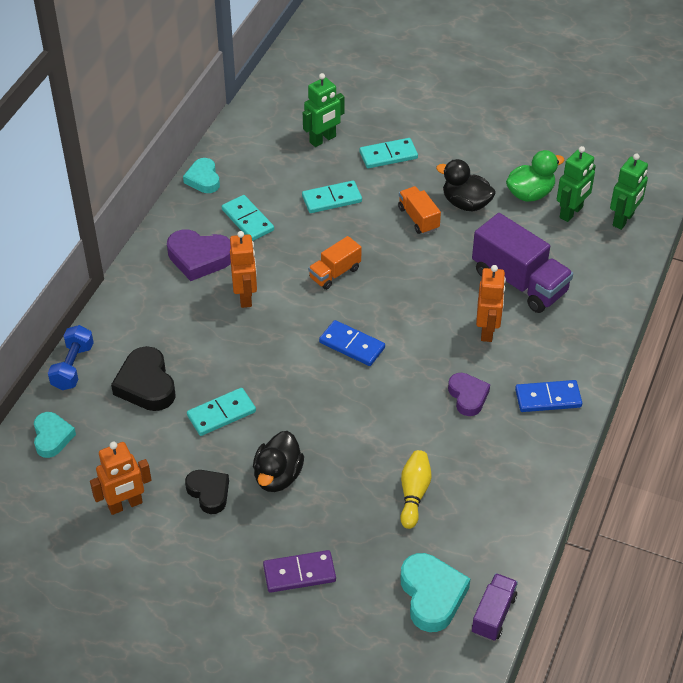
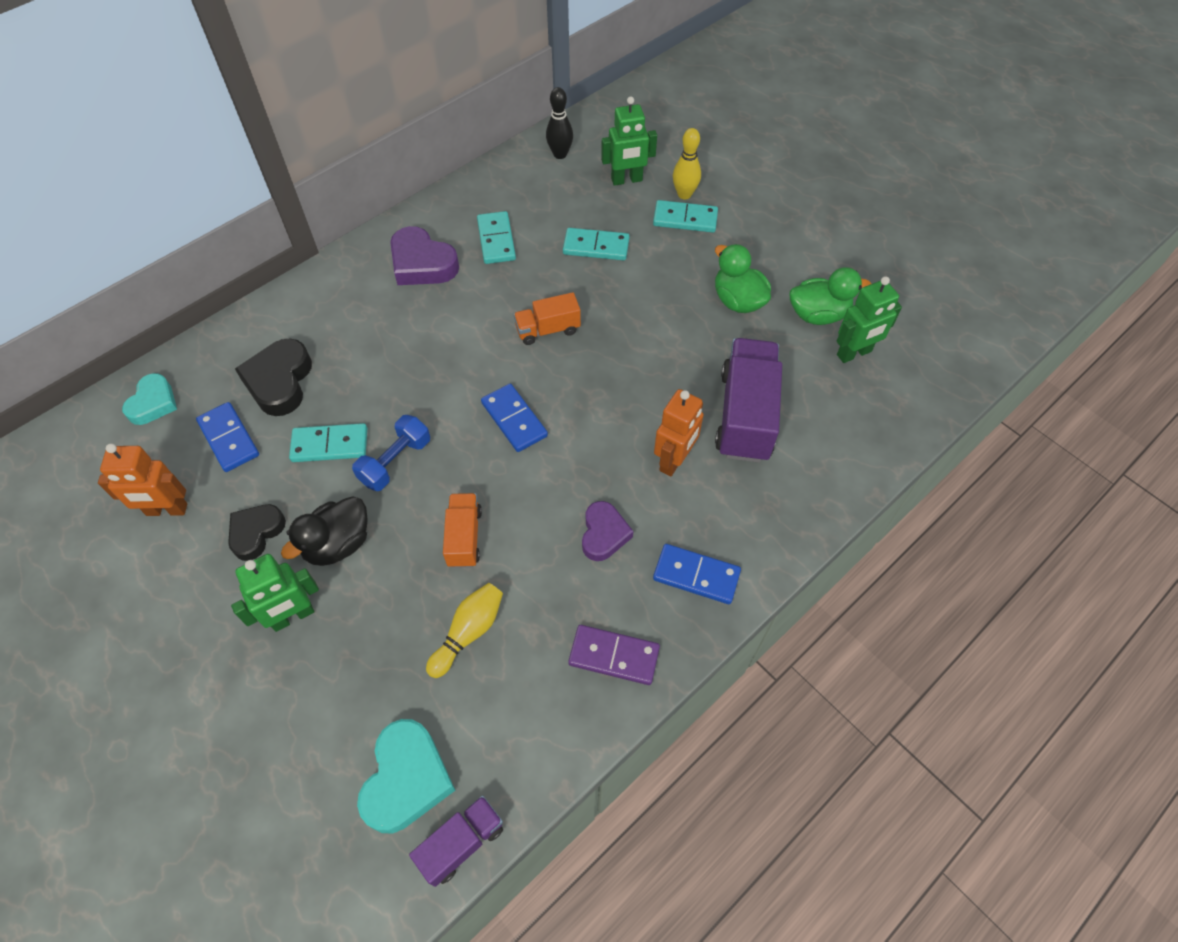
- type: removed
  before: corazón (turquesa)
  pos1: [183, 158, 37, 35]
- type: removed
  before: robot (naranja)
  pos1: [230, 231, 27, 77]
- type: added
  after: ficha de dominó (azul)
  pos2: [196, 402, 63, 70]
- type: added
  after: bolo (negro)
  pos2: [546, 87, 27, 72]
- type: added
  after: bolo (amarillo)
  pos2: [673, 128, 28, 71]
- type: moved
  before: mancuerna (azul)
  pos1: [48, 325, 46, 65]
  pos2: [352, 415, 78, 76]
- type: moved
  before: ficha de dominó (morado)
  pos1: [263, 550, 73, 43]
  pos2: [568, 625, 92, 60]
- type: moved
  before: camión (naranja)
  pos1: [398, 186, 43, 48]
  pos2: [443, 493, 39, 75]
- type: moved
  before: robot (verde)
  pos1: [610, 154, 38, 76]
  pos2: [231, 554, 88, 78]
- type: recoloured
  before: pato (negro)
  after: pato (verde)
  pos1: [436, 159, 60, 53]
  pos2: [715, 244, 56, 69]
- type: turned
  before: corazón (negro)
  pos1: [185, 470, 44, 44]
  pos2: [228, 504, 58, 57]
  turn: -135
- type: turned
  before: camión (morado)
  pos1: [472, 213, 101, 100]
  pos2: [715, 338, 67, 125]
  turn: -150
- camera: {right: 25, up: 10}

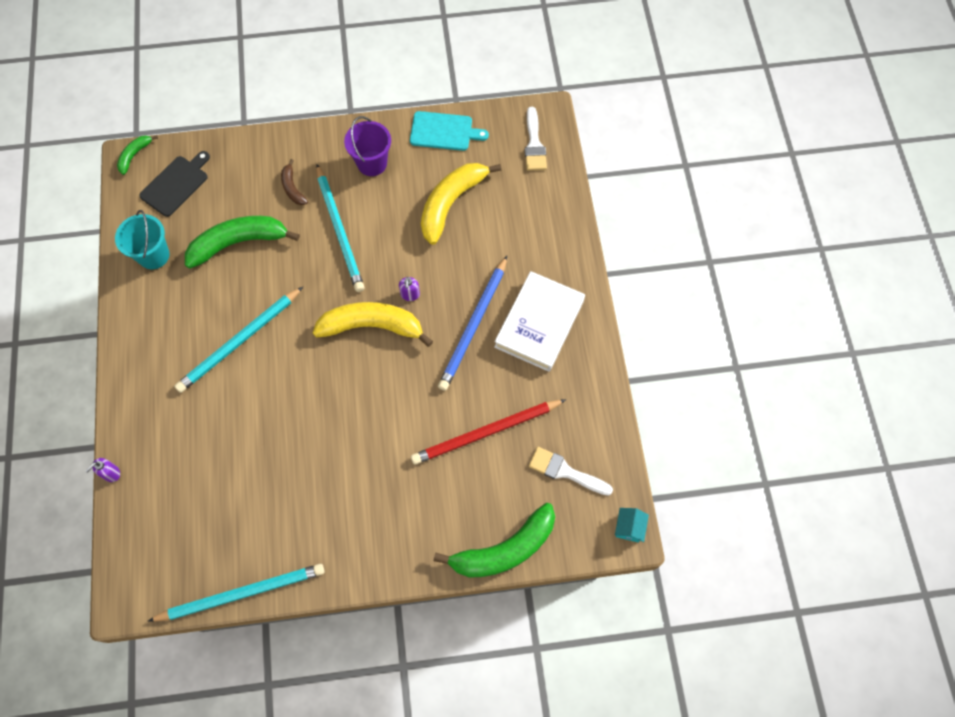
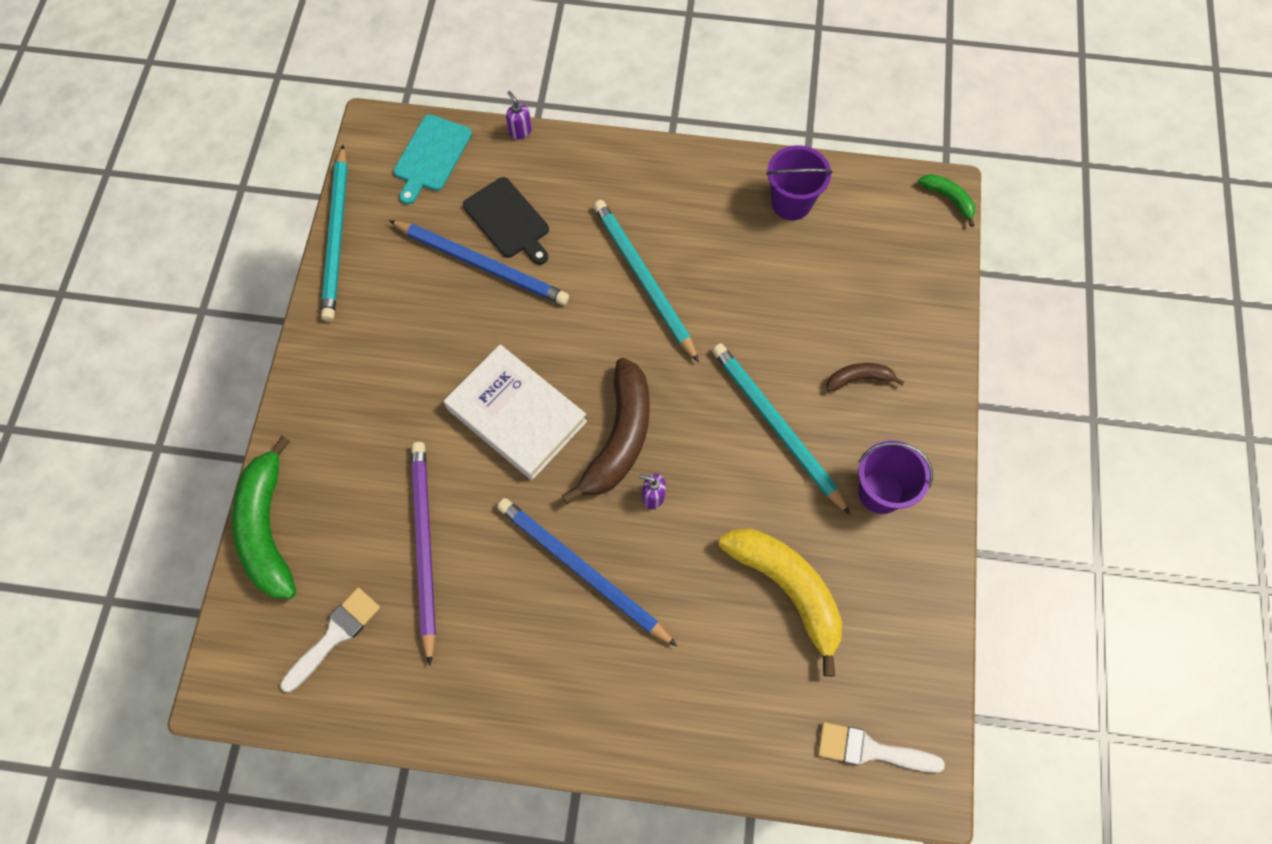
- type: removed
  before: plátano (verde)
  pos1: [185, 216, 115, 52]
- type: removed
  before: casa (turquesa)
  pos1: [615, 508, 34, 35]
- type: added
  after: lápiz (azul)
  pos2: [389, 220, 180, 85]
- type: moved
  before: tabla de cortar (negro)
  pos1: [139, 151, 71, 66]
  pos2: [463, 177, 86, 88]
- type: moved
  before: tabla de cortar (turquesa)
  pos1: [410, 111, 79, 40]
  pos2: [393, 115, 79, 89]
- type: moved
  before: libro (blanco)
  pos1: [494, 271, 91, 101]
  pos2: [444, 344, 143, 136]
- type: recoloured
  before: balde (turquesa)
  after: balde (morado)
  pos1: [115, 210, 54, 59]
  pos2: [766, 145, 67, 75]
- type: recoloured
  before: plátano (amarillo)
  after: plátano (marrón)
  pos1: [313, 302, 120, 45]
  pos2: [561, 358, 89, 146]
- type: recoloured
  before: lápiz (rojo)
  after: lápiz (morado)
  pos1: [411, 399, 155, 66]
  pos2: [411, 442, 25, 224]
- type: turned
  before: lápiz (turquesa)
  pos1: [316, 164, 49, 128]
  pos2: [712, 343, 139, 172]
  turn: 60
- camera: {right: 105, up: 0}

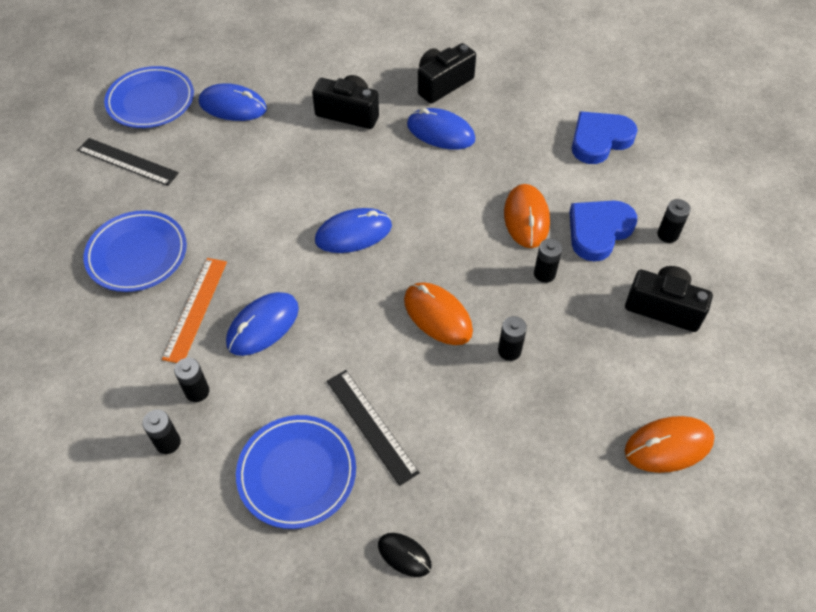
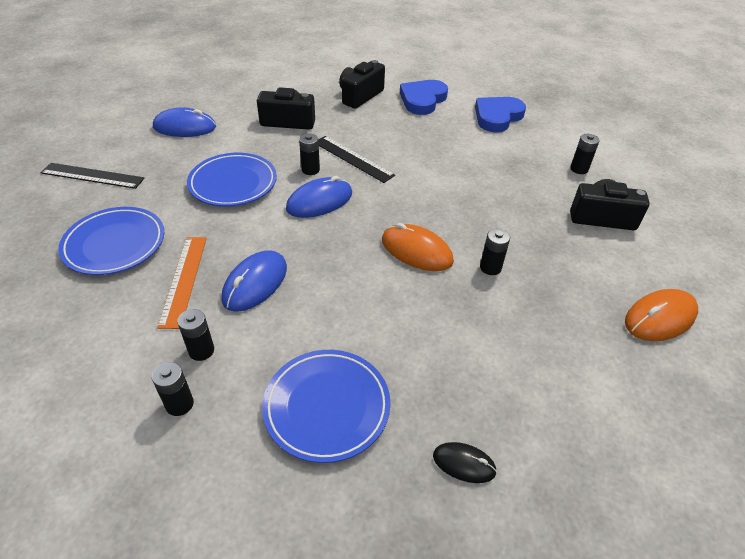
- type: removed
  before: ratón (azul)
  pos1: [407, 108, 69, 42]
- type: removed
  before: ratón (naranja)
  pos1: [504, 184, 46, 64]
- type: moved
  before: plato (azul)
  pos1: [104, 66, 90, 62]
  pos2: [187, 153, 90, 54]
- type: moved
  before: regla (negro)
  pos1: [327, 370, 93, 116]
  pos2: [318, 136, 77, 47]
- type: moved
  before: pila (negro)
  pos1: [534, 239, 28, 44]
  pos2: [299, 134, 21, 41]
- type: moved
  before: corazón (azul)
  pos1: [569, 201, 68, 61]
  pos2: [400, 80, 48, 35]
- camera: {right: -15, up: -10}

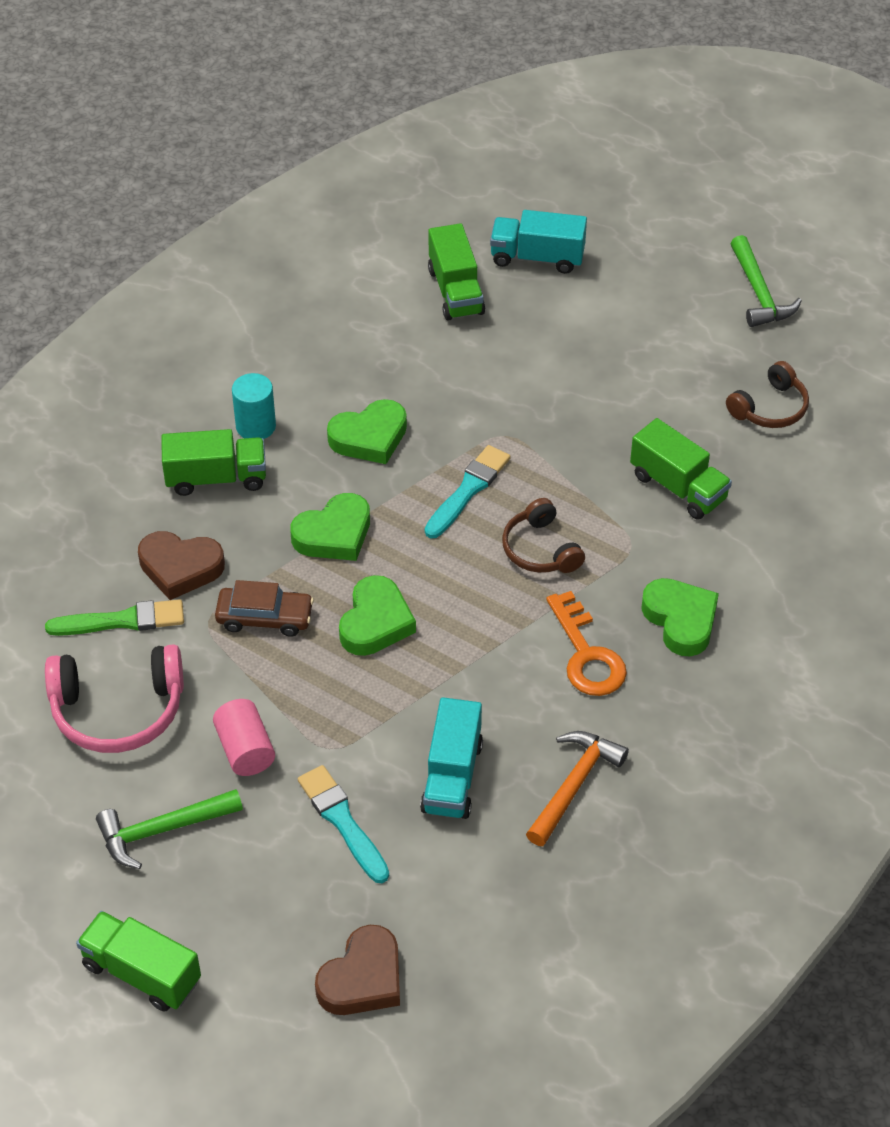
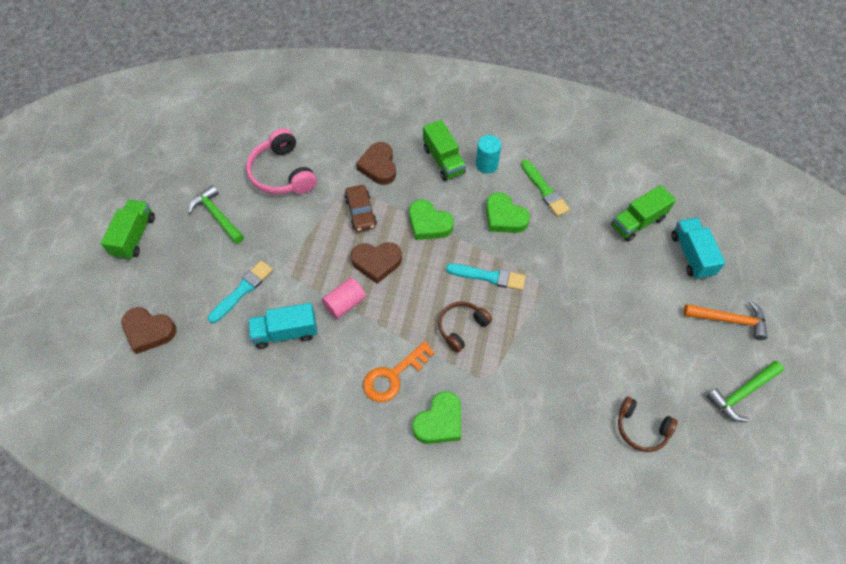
- type: removed
  before: camión (verde)
  pos1: [630, 418, 102, 102]
- type: moved
  before: pincel (verde)
  pos1: [45, 599, 139, 37]
  pos2: [521, 160, 49, 57]
- type: moved
  before: cilindro (rosa)
  pos1: [213, 699, 62, 77]
  pos2: [322, 278, 44, 41]
- type: moved
  before: martillo (naranja)
  pos1: [526, 731, 103, 115]
  pos2: [683, 301, 84, 39]
- type: recoloured
  before: corazón (verde)
  after: corazón (marrón)
  pos1: [339, 575, 77, 81]
  pos2: [351, 242, 51, 42]
- camera: {right: 70, up: 10}

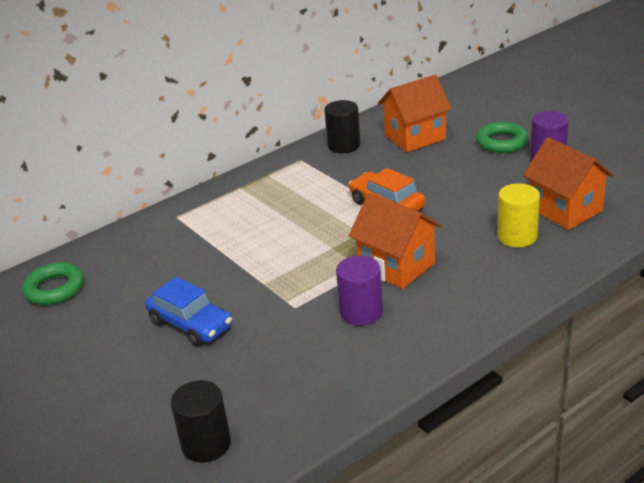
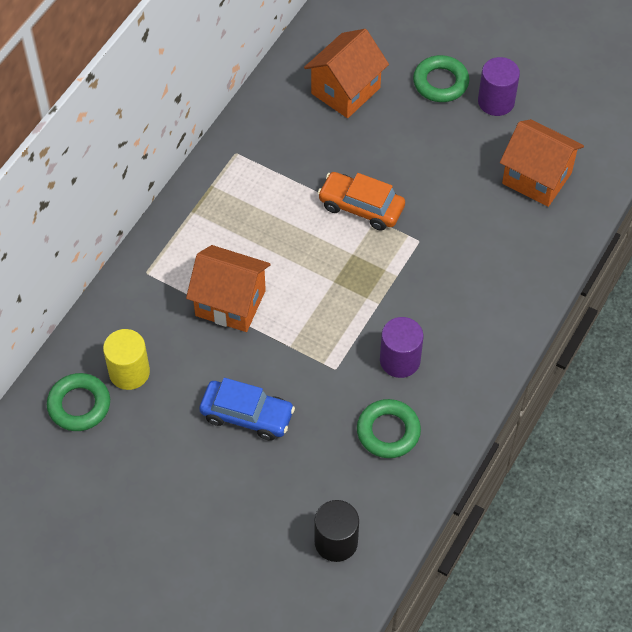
- type: removed
  before: cilindro (negro)
  pos1: [324, 100, 36, 53]
- type: added
  after: anillo (verde)
  pos2: [357, 399, 64, 59]
- type: moved
  before: casa (naranja)
  pos1: [349, 193, 93, 96]
  pos2: [186, 245, 85, 87]
- type: moved
  before: cilindro (amarillo)
  pos1: [497, 183, 43, 64]
  pos2: [103, 329, 47, 61]
- camera: {right: -25, up: 25}

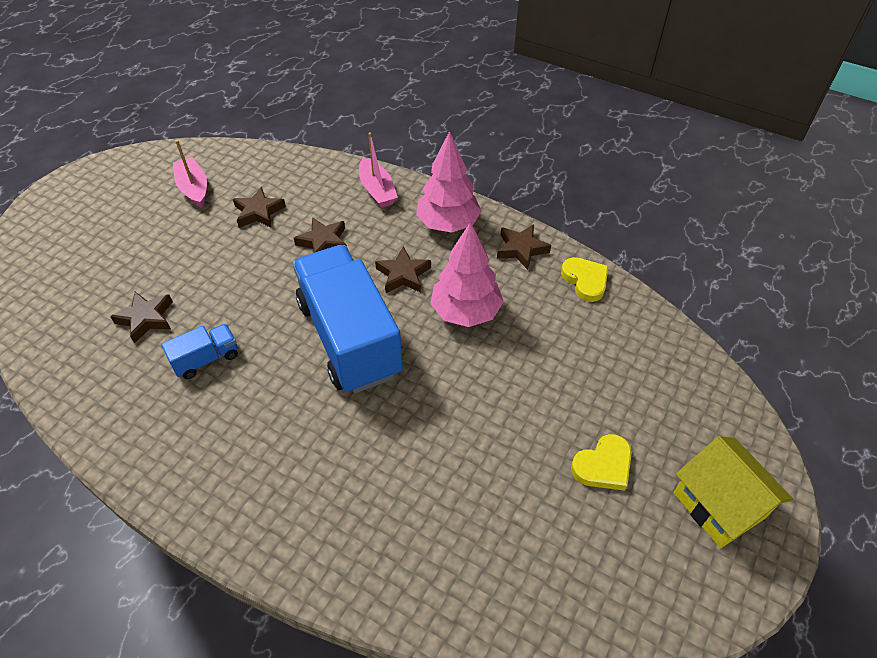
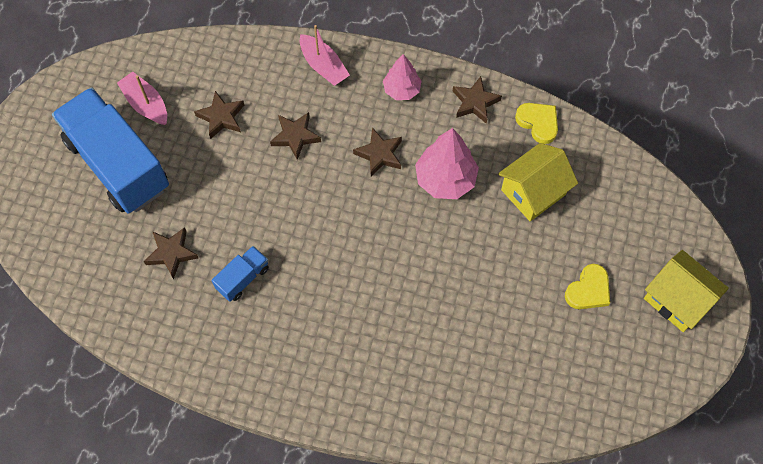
- type: added
  after: casa (amarillo)
  pos2: [498, 143, 80, 78]
- type: moved
  before: camión (azul)
  pos1: [293, 245, 110, 148]
  pos2: [52, 87, 117, 127]
- type: resized
  before: árbol (rosa)
  pos1: [416, 131, 65, 102]
  pos2: [383, 54, 39, 46]
  scale: 0.64
- camera: {right: -15, up: 15}

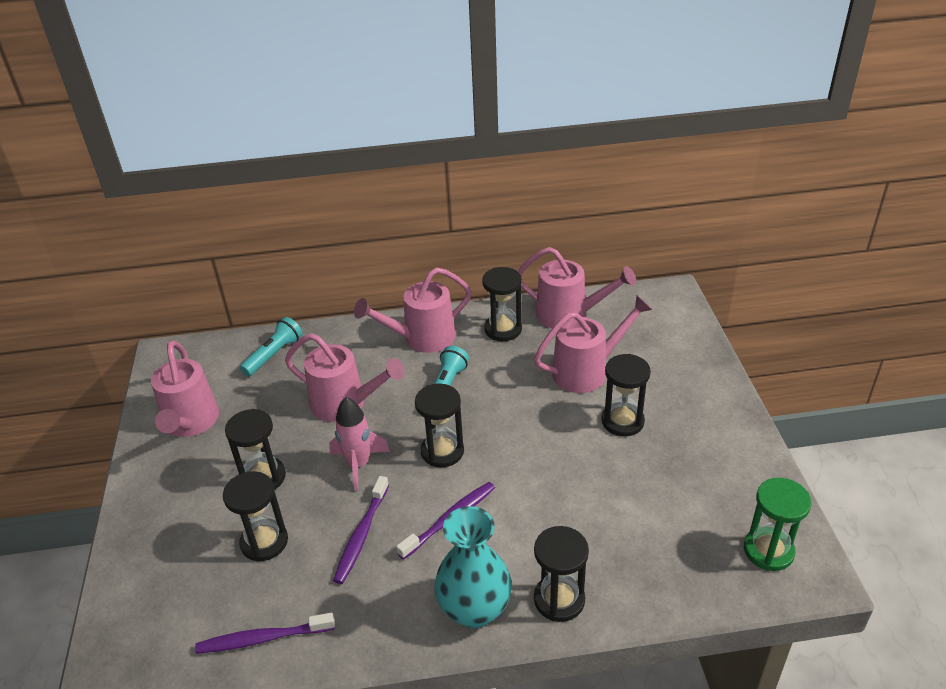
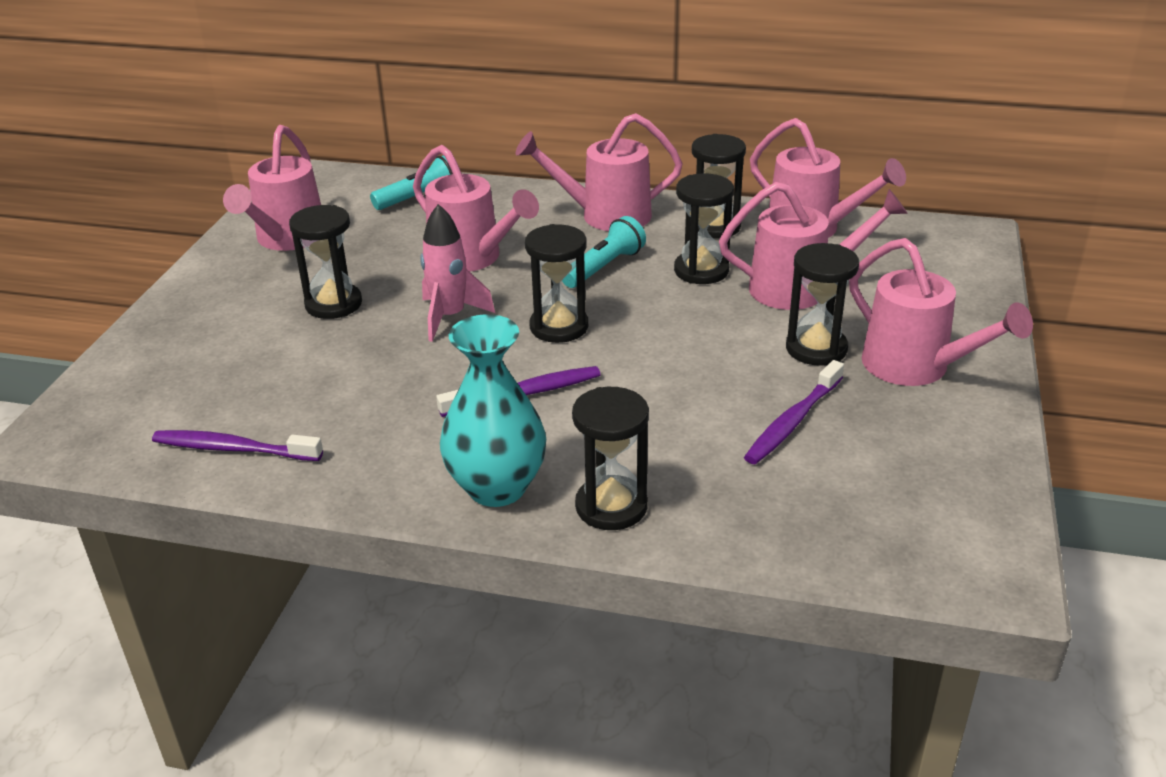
- type: removed
  before: reloj de arena (verde)
  pos1: [744, 478, 68, 93]
- type: added
  after: regadera (rosa)
  pos2: [849, 238, 184, 148]
- type: moved
  before: reloj de arena (negro)
  pos1: [223, 471, 65, 91]
  pos2: [674, 173, 60, 111]
- type: moved
  before: cepillo de dientes (morado)
  pos1: [333, 476, 56, 108]
  pos2: [744, 360, 100, 104]
- camera: {right: 20, up: -5}

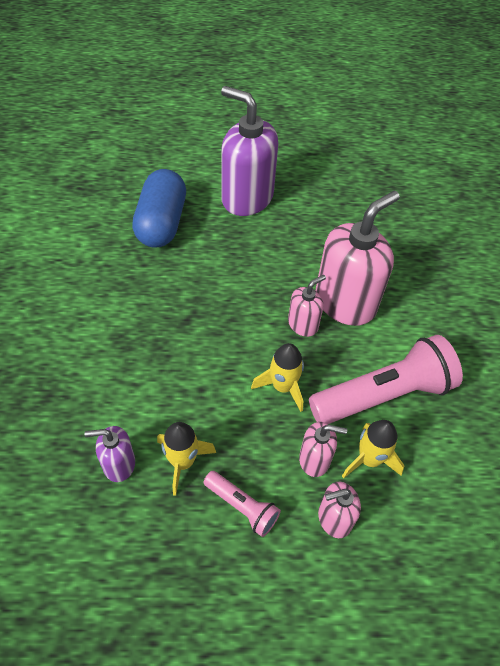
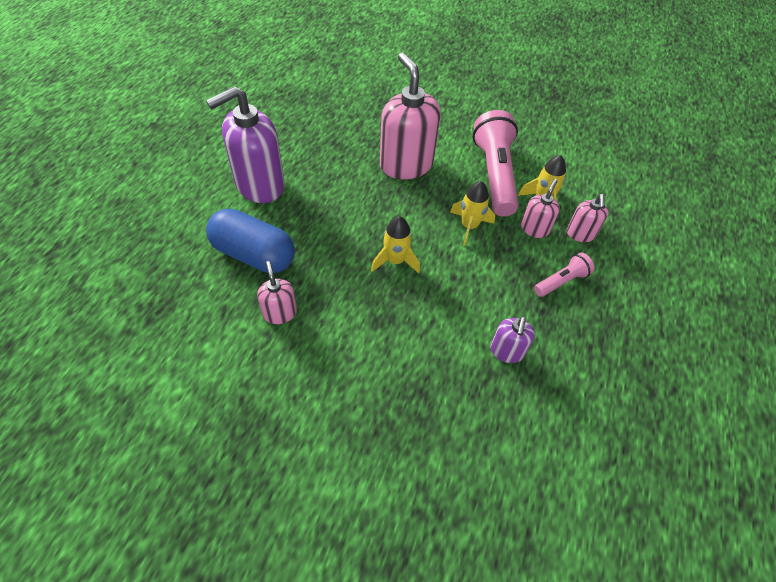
- type: moved
  before: cohete (amarillo)
  pos1: [157, 422, 59, 74]
  pos2: [371, 216, 49, 57]
- type: moved
  before: dispensador de jabón (rosa)
  pos1: [288, 275, 38, 62]
  pos2: [257, 261, 40, 63]
- camera: {right: -70, up: 0}

